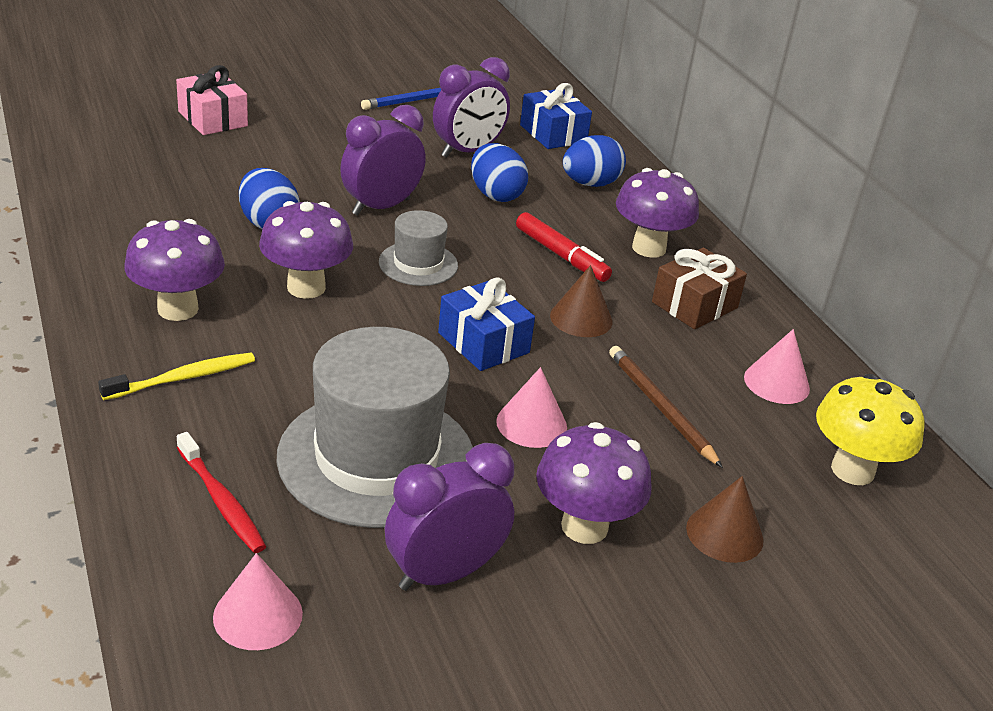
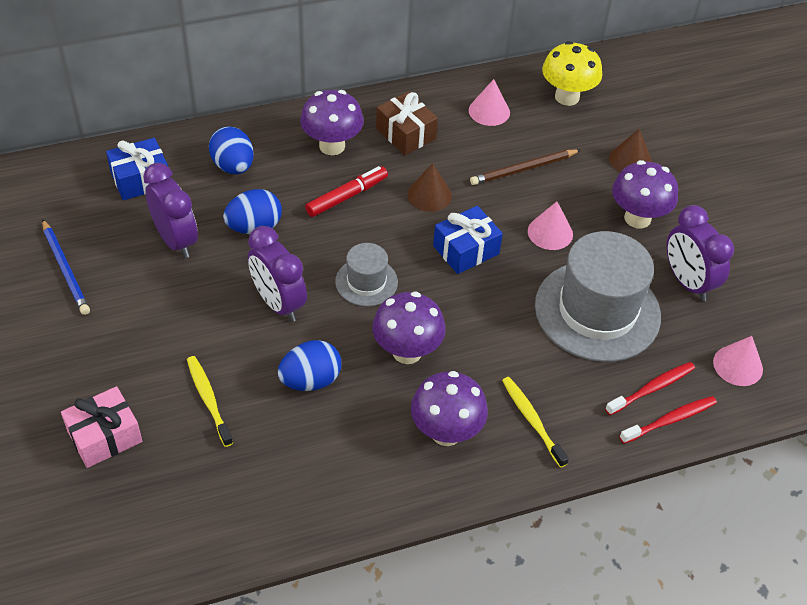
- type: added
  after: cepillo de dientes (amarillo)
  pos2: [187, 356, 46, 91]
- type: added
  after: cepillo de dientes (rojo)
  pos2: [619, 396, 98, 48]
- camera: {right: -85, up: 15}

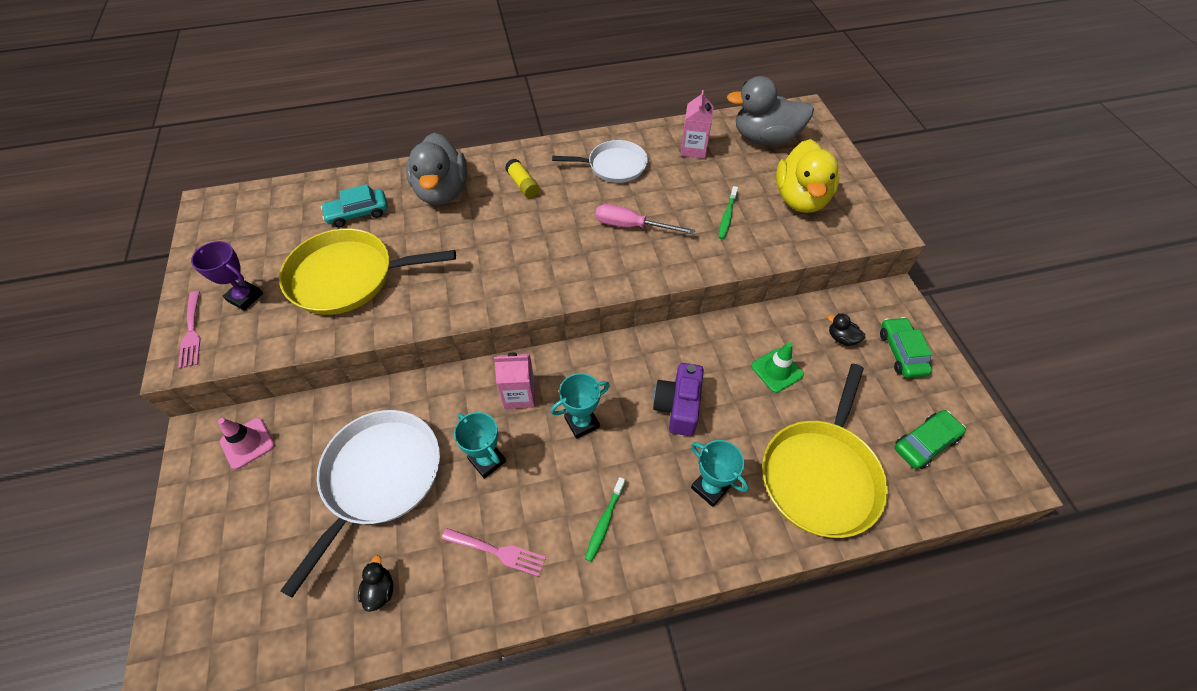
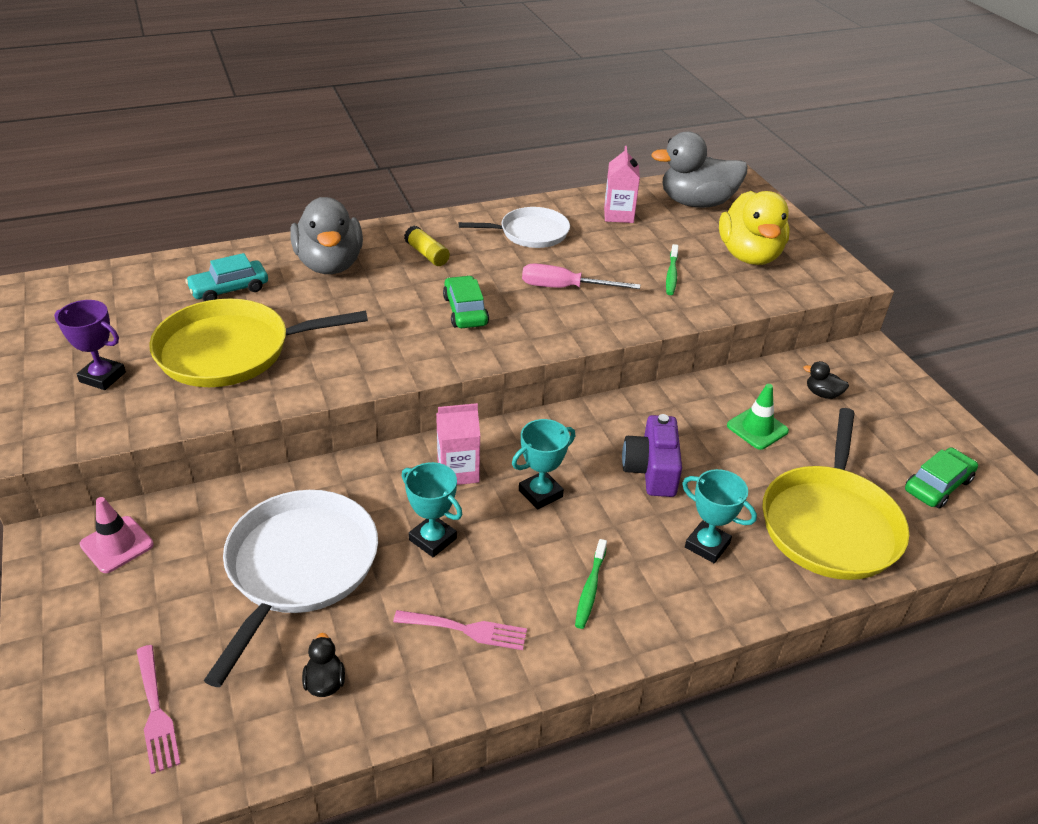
- type: moved
  before: tenedor (rosa)
  pos1: [178, 291, 23, 78]
  pos2: [136, 645, 44, 129]
- type: moved
  before: coche (verde)
  pos1: [880, 317, 52, 61]
  pos2: [443, 276, 46, 52]
- camera: {right: -10, up: -15}

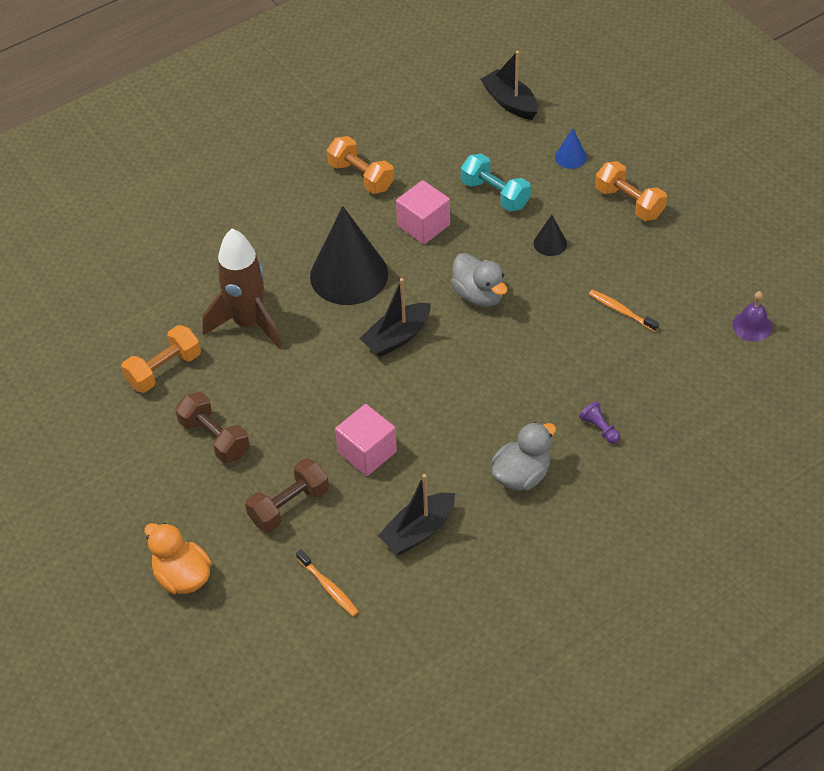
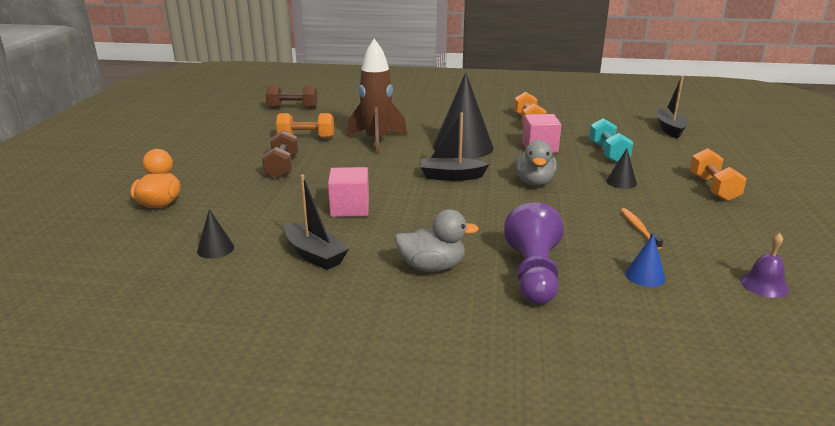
- type: moved
  before: mancuerna (marrón)
  pos1: [245, 458, 84, 74]
  pos2: [266, 85, 52, 24]
- type: moved
  before: cono (azul)
  pos1: [555, 128, 32, 41]
  pos2: [625, 234, 41, 53]
- type: replaced
  before: cepillo de dientes (naranja)
  after: cono (negro)
  pos1: [296, 550, 63, 66]
  pos2: [197, 209, 37, 50]
- type: turned
  before: barco (negro)
  pos1: [378, 474, 77, 81]
  pos2: [285, 174, 64, 96]
  turn: -135
- type: resized
  before: peón (morado)
  pos1: [579, 401, 41, 43]
  pos2: [504, 202, 60, 103]
  scale: 2.34
- camera: {right: 40, up: -25}

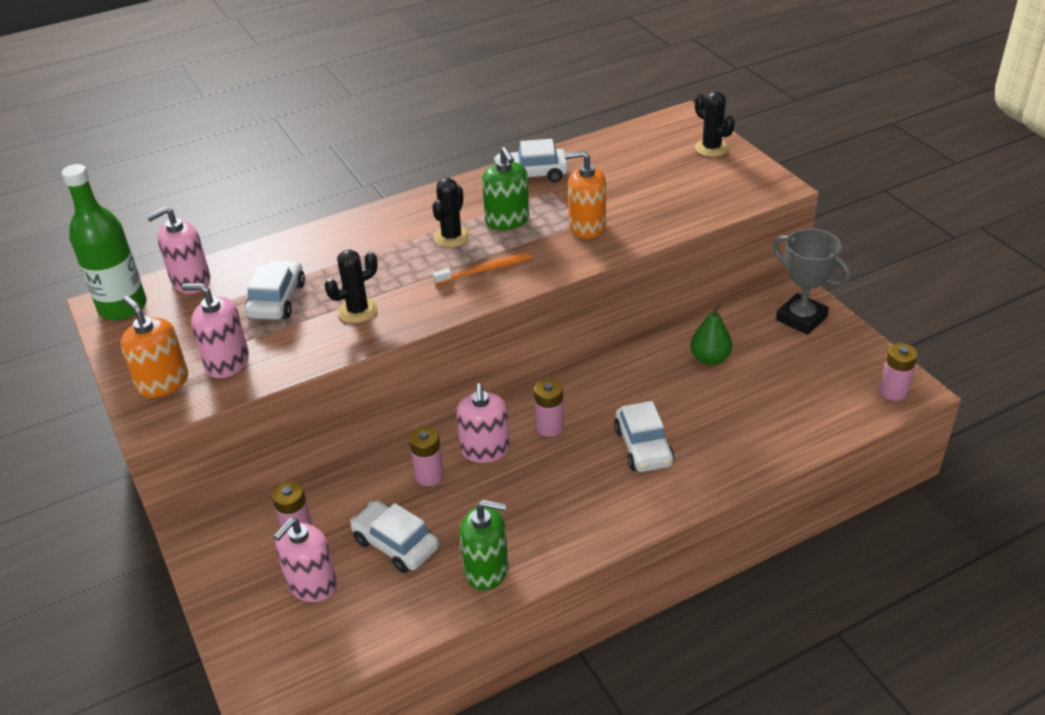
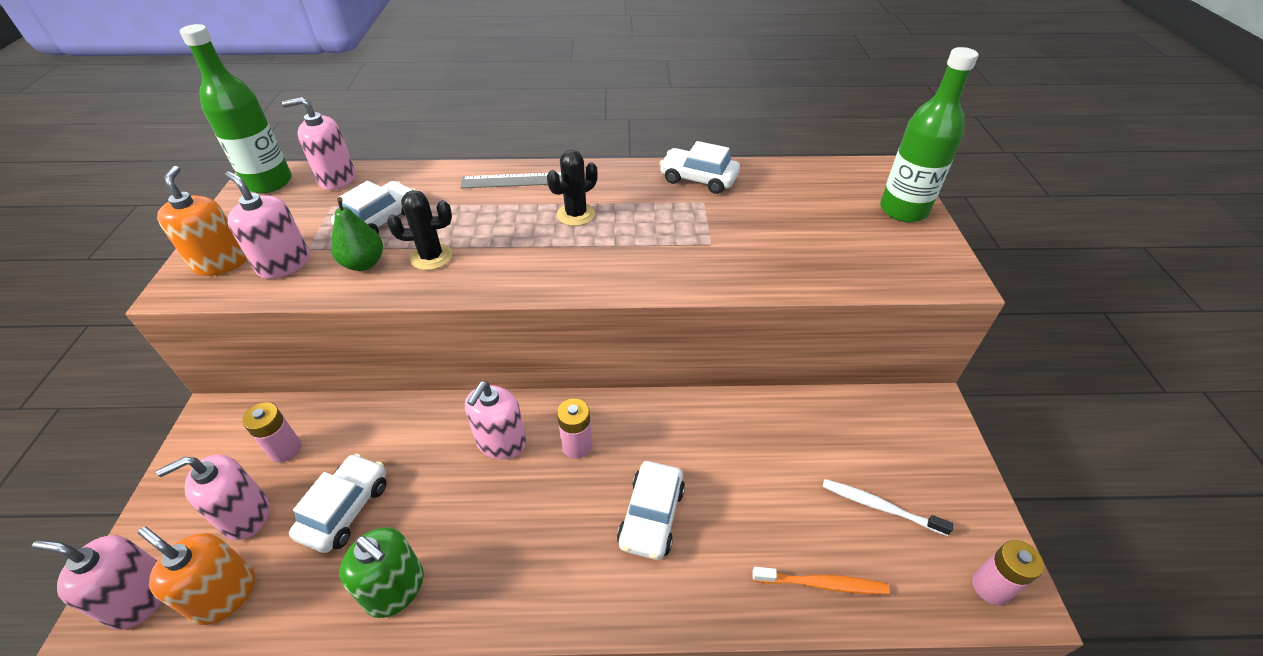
- type: removed
  before: pila (rosa)
  pos1: [409, 426, 35, 60]
- type: removed
  before: dispensador de jabón (verde)
  pos1: [482, 147, 47, 83]
- type: removed
  before: trofeo (gris)
  pos1: [773, 229, 77, 106]
- type: added
  after: dispensador de jabón (rosa)
  pos2: [32, 535, 130, 95]
- type: added
  after: regla (gris)
  pos2: [460, 172, 102, 17]
- type: added
  after: cepillo de dientes (blanco)
  pos2: [822, 479, 131, 57]
- type: moved
  before: cepillo de dientes (naranja)
  pos1: [433, 253, 99, 32]
  pos2: [752, 567, 138, 27]
- type: moved
  before: dispensador de jabón (naranja)
  pos1: [565, 151, 41, 88]
  pos2: [138, 527, 117, 98]
- type: moved
  before: pera (verde)
  pos1: [690, 304, 42, 61]
  pos2: [331, 197, 52, 74]
- type: replaced
  before: cactus (negro)
  after: botella (verde)
  pos1: [695, 91, 40, 66]
  pos2: [880, 47, 98, 175]
- type: turned
  before: coche (blanco)
  pos1: [350, 501, 89, 72]
  pos2: [289, 454, 98, 99]
  turn: 45
- camera: {right: 25, up: 5}

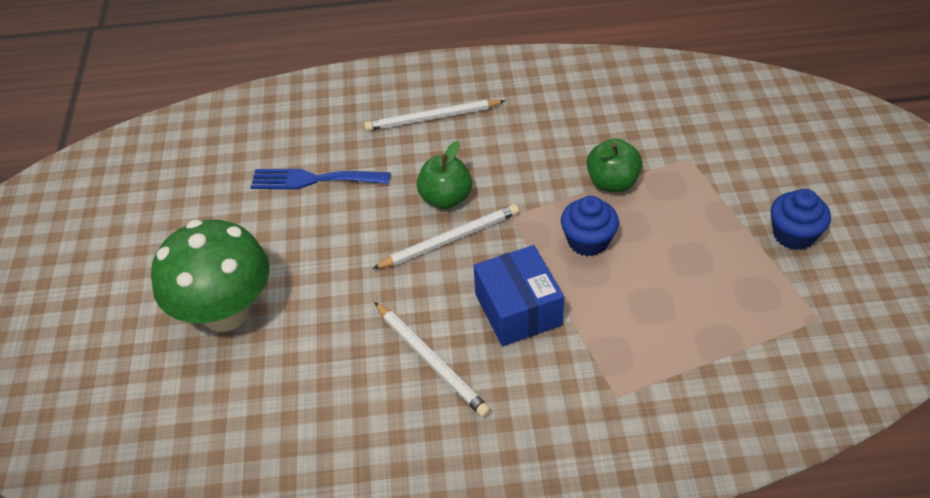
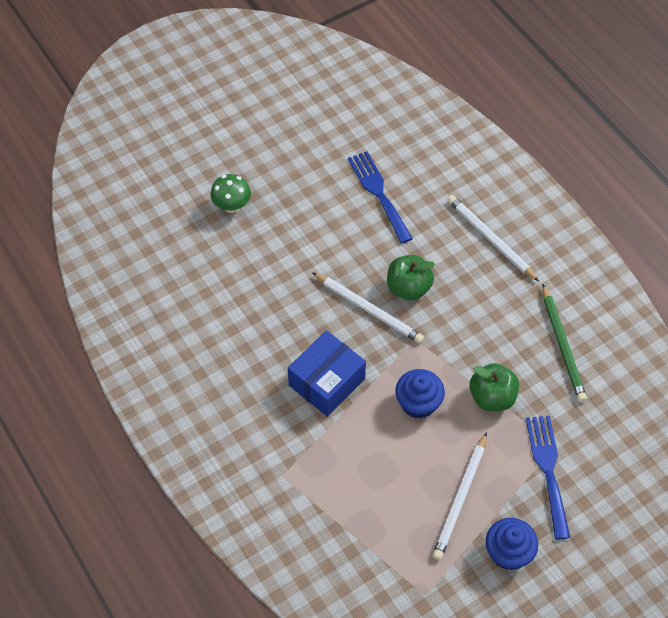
- type: added
  after: tenedor (azul)
  pos2: [526, 415, 44, 125]
- type: added
  after: lápiz (verde)
  pos2: [542, 284, 45, 118]
- type: moved
  before: lápiz (blanco)
  pos1: [374, 302, 116, 115]
  pos2: [433, 432, 54, 128]
- type: resized
  before: seta (verde)
  pos1: [151, 220, 118, 112]
  pos2: [211, 174, 40, 39]
  scale: 0.48
- camera: {right: 60, up: 10}

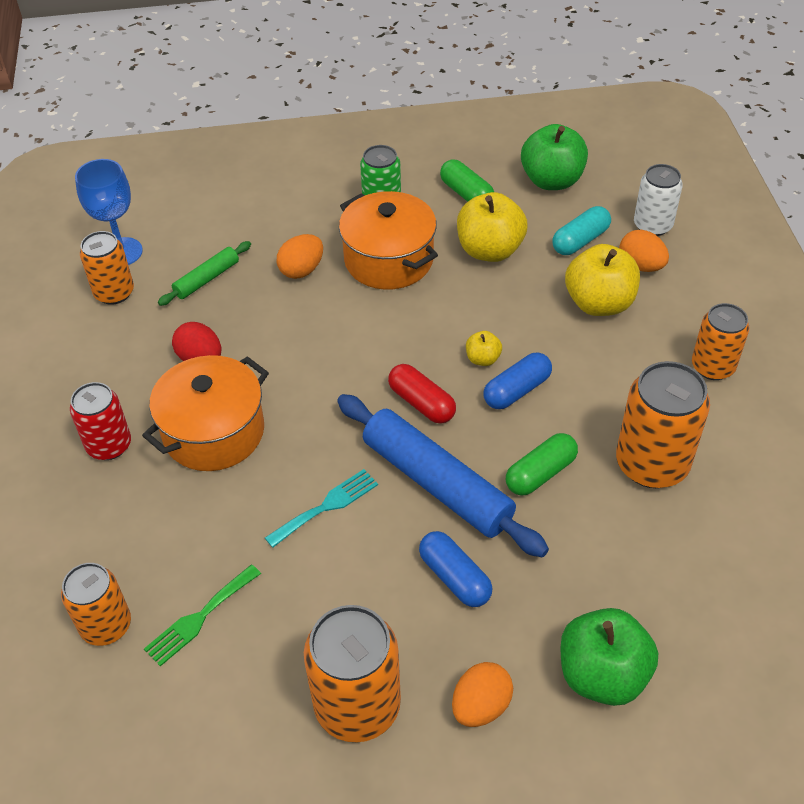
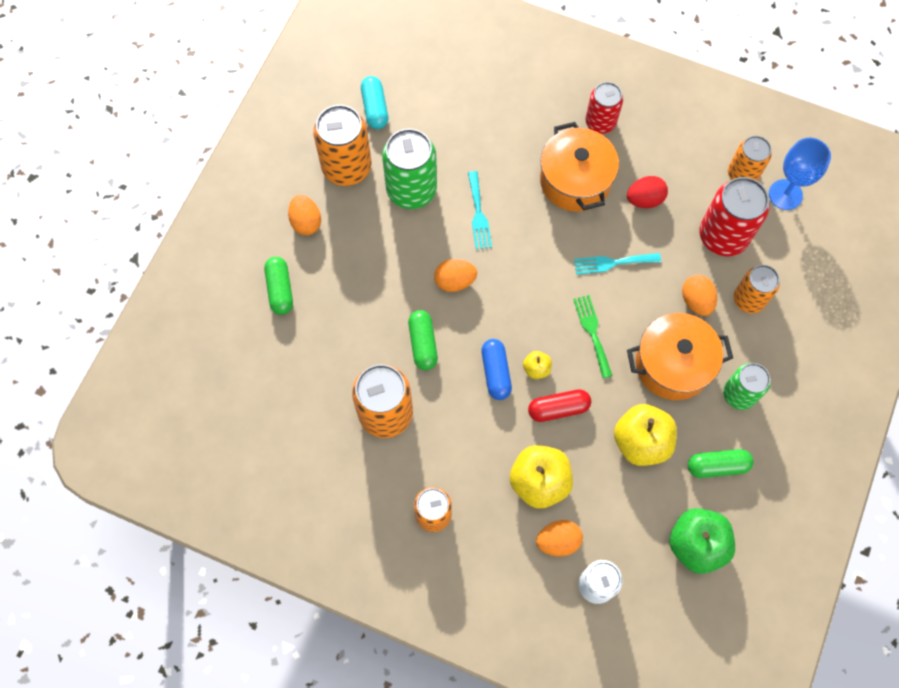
- type: removed
  before: cápsula (azul)
  pos1: [419, 531, 73, 76]
- type: added
  after: lata (verde)
  pos2: [382, 128, 55, 81]
- type: added
  after: tenedor (turquesa)
  pos2: [574, 253, 87, 22]
- type: moved
  before: lata (naranja)
  pos1: [61, 563, 70, 83]
  pos2: [734, 265, 46, 48]
- type: moved
  before: tenedor (verde)
  pos1: [144, 565, 117, 101]
  pos2: [573, 295, 40, 83]
- type: moved
  before: cápsula (rojo)
  pos1: [388, 364, 68, 60]
  pos2: [528, 389, 63, 33]
- type: moved
  before: cápsula (turquesa)
  pos1: [552, 206, 59, 49]
  pos2: [361, 76, 27, 53]
- type: replaced
  before: rodillo (verde)
  after: lata (rojo)
  pos1: [158, 241, 93, 65]
  pos2: [699, 177, 71, 79]
- type: replaced
  before: rodillo (azul)
  after: huevo (naranja)
  pos1: [337, 394, 212, 163]
  pos2: [434, 259, 43, 33]
- type: replaced
  before: manzana (verde)
  after: cápsula (verde)
  pos1: [560, 608, 98, 98]
  pos2: [264, 257, 29, 58]
- camera: {right: 120, up: 20}

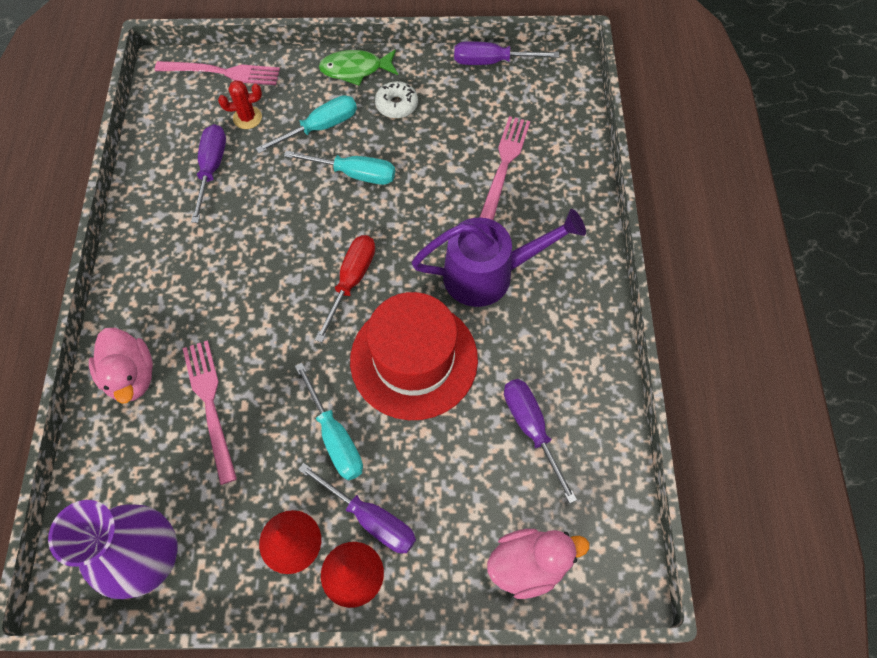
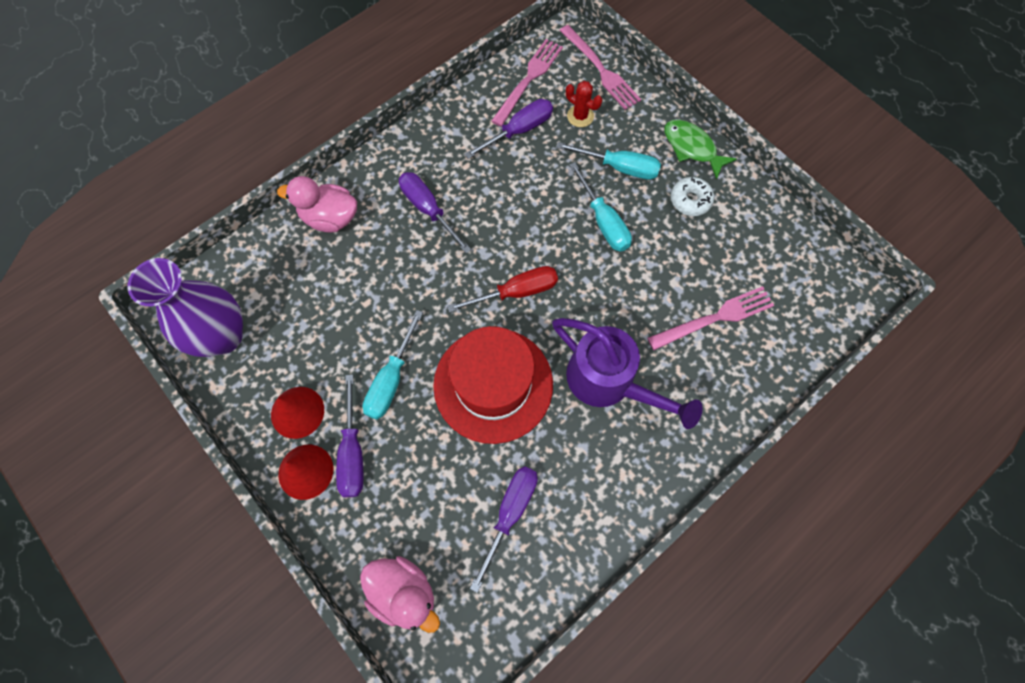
- type: moved
  before: tenedor (rosa)
  pos1: [183, 340, 54, 145]
  pos2: [491, 39, 72, 88]
- type: moved
  before: destornillador (morado)
  pos1: [454, 41, 105, 24]
  pos2: [399, 172, 72, 81]
- type: turned
  before: pato (rosa)
  pos1: [89, 328, 64, 76]
  pos2: [277, 176, 80, 57]
  turn: 75
- camera: {right: 50, up: 5}

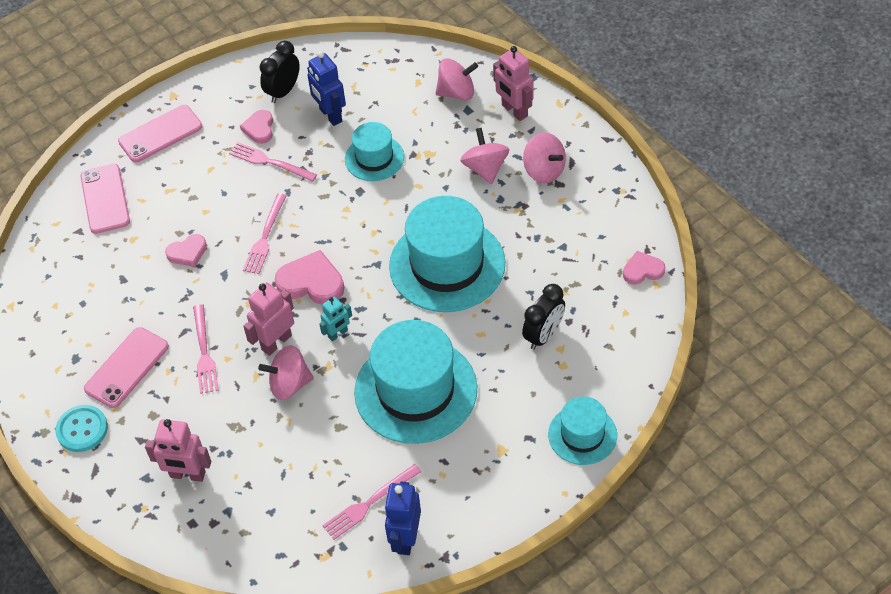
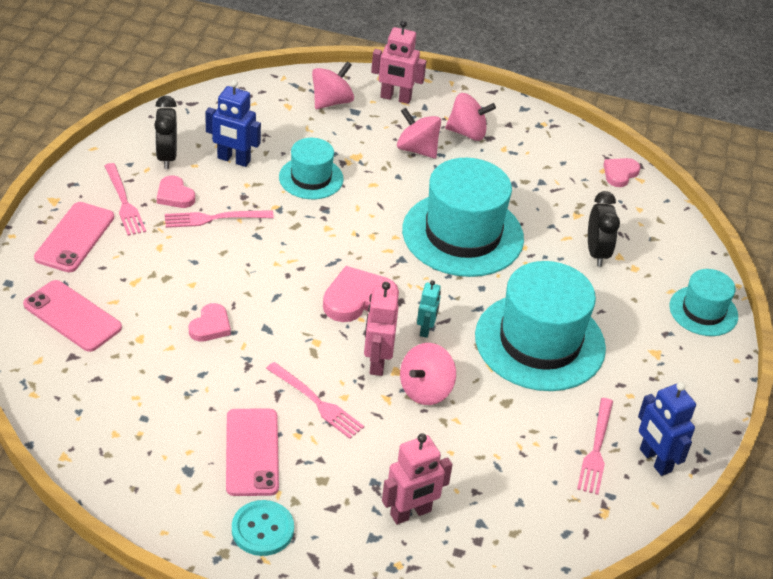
- type: moved
  before: tenedor (rosa)
  pos1: [243, 193, 44, 81]
  pos2: [104, 163, 42, 73]
- camera: {right: -45, up: -10}

